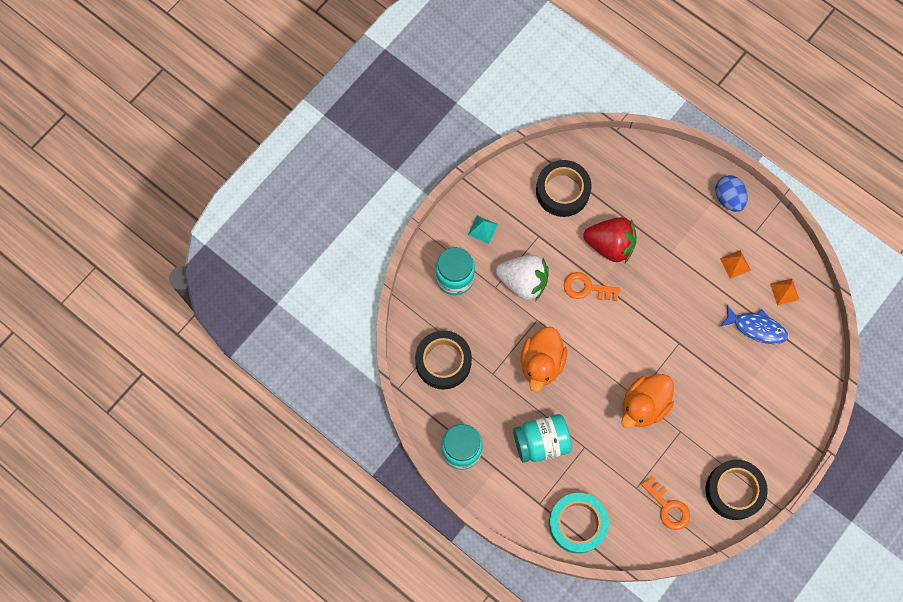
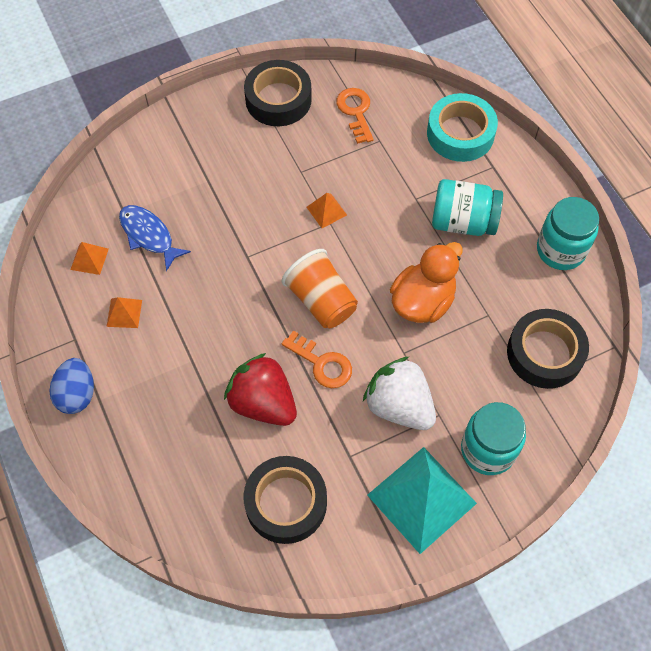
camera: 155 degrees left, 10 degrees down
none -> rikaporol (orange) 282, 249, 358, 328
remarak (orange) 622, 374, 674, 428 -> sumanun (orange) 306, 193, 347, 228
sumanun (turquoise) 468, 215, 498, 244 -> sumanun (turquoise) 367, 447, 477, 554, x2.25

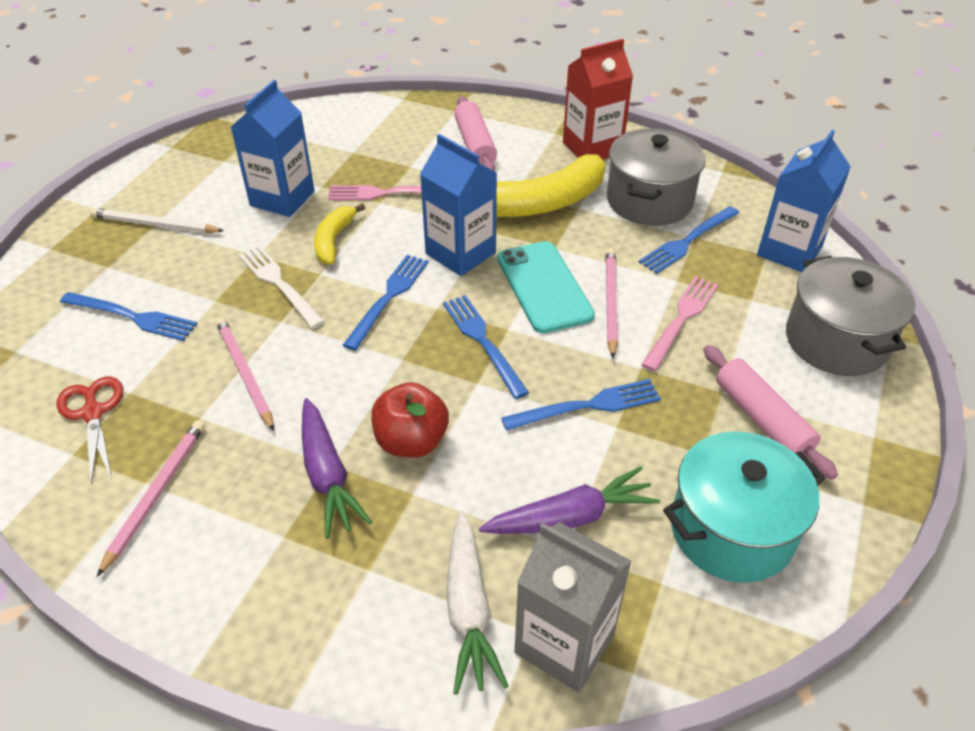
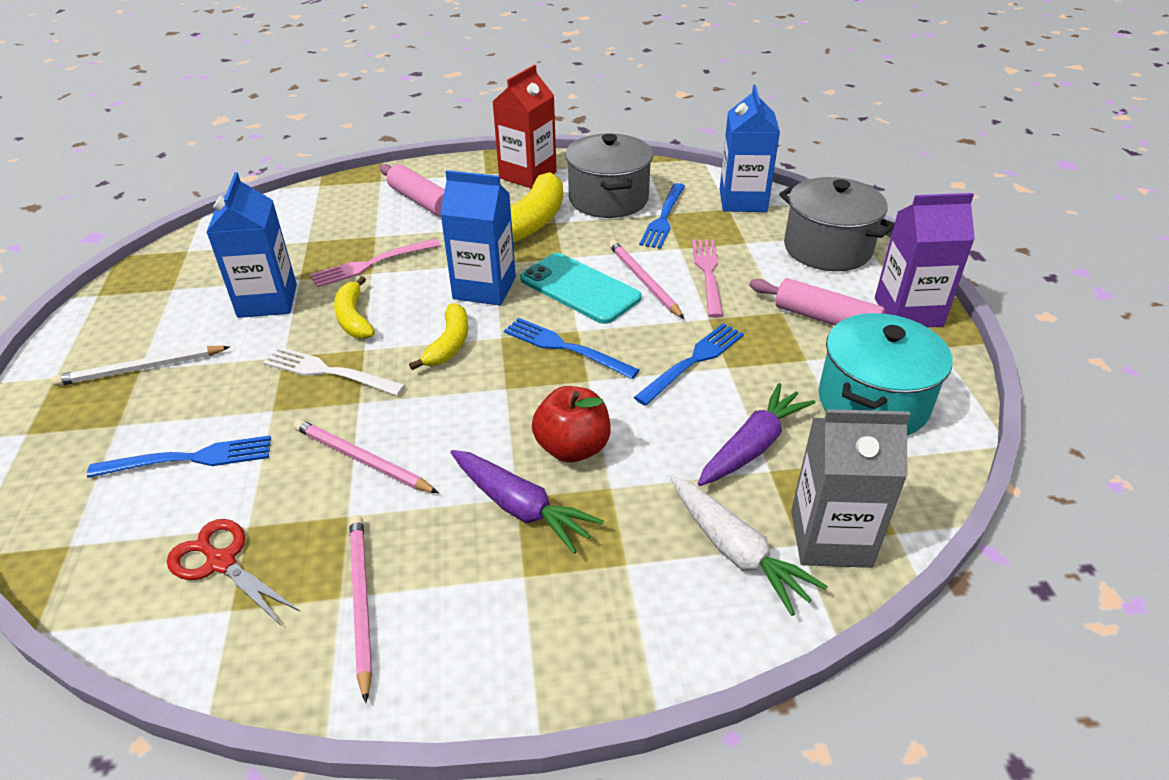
camera: 30 degrees left, 5 degrees down
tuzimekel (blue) 343, 255, 429, 351 -> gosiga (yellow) 409, 303, 468, 370
none -> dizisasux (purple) 875, 193, 975, 327

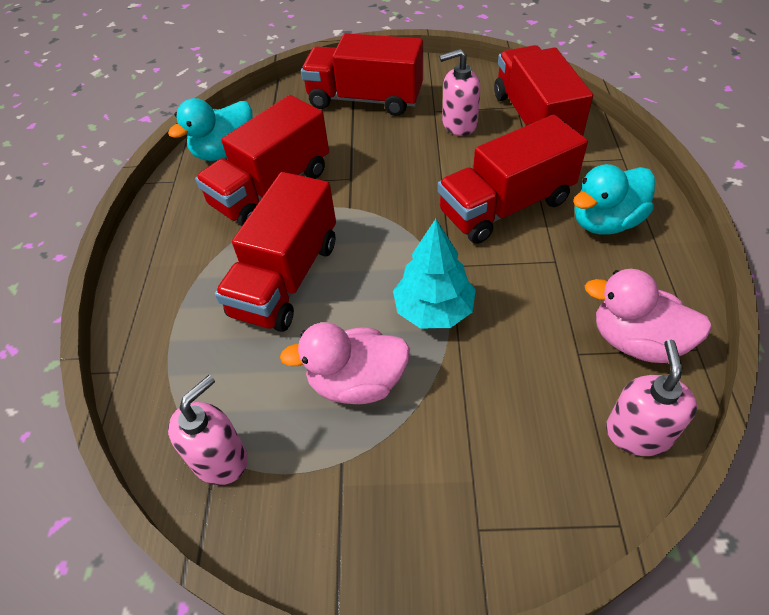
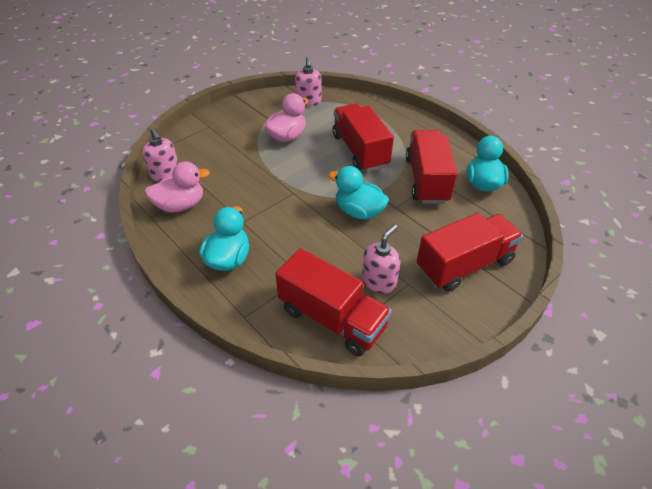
camera: 135 degrees right, 5 degrees down
none -> remarak (turquoise) 328, 166, 389, 220
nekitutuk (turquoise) 393, 219, 476, 329 -> none
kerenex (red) 438, 115, 588, 244 -> none

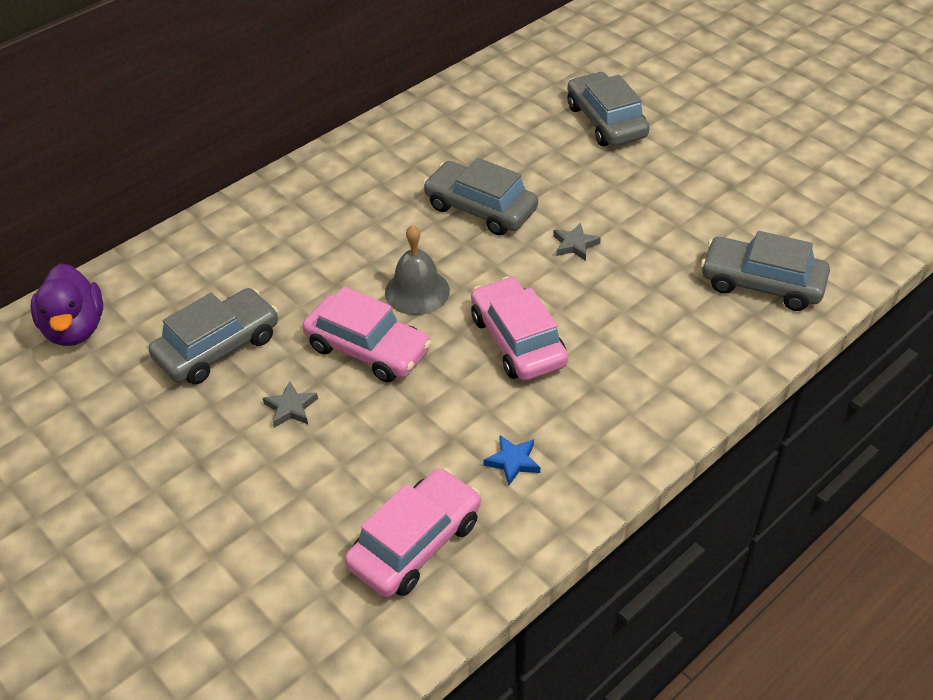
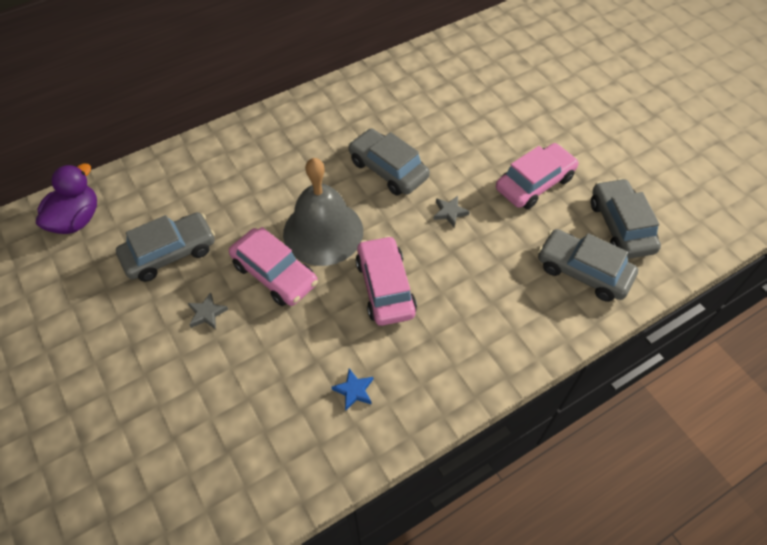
camera: 10 degrees right, 10 degrees up
remarak (purple) 31, 264, 103, 346 -> remarak (purple) 36, 163, 97, 234, 150 degrees counterclockwise
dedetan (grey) 385, 225, 450, 315 -> dedetan (grey) 283, 158, 363, 266, x1.65
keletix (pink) 344, 468, 481, 597 -> keletix (pink) 496, 143, 579, 209, move
keletix (grey) 567, 72, 650, 146 -> keletix (grey) 591, 178, 661, 259, move

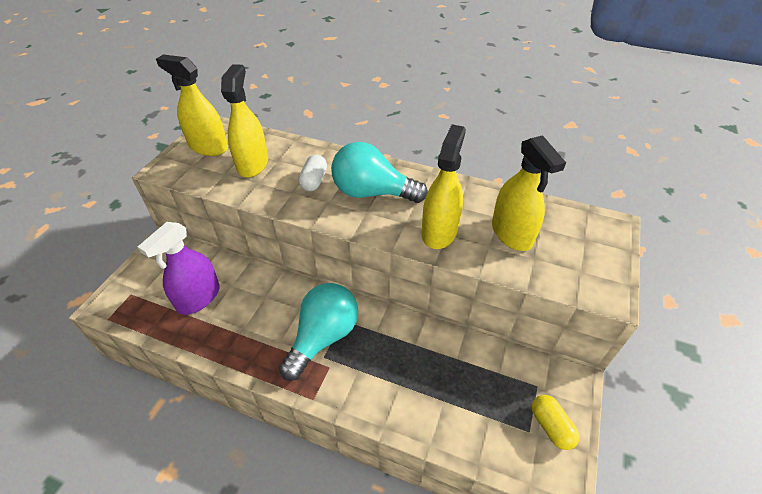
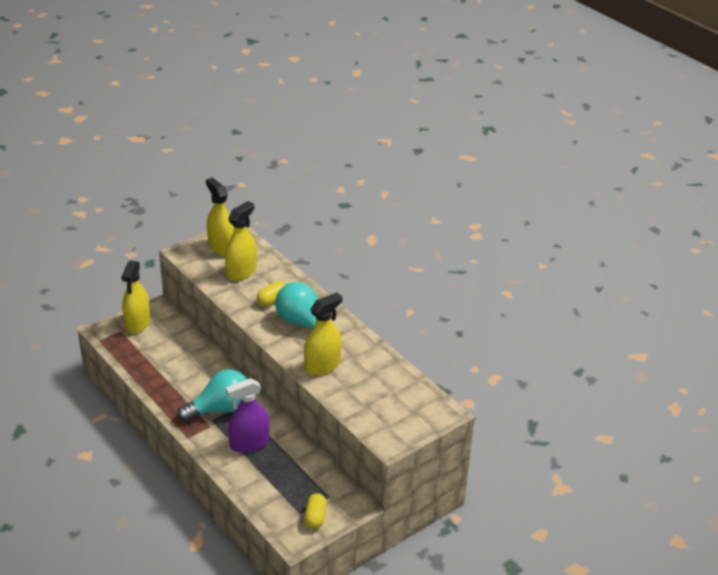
camera: 30 degrees right, 10 degrees down
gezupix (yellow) 492, 135, 566, 251 -> gezupix (yellow) 122, 260, 150, 334, move
gezupix (purple) 138, 222, 220, 315 -> gezupix (purple) 226, 378, 270, 453, move
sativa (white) 298, 155, 327, 191 -> sativa (yellow) 257, 281, 285, 306

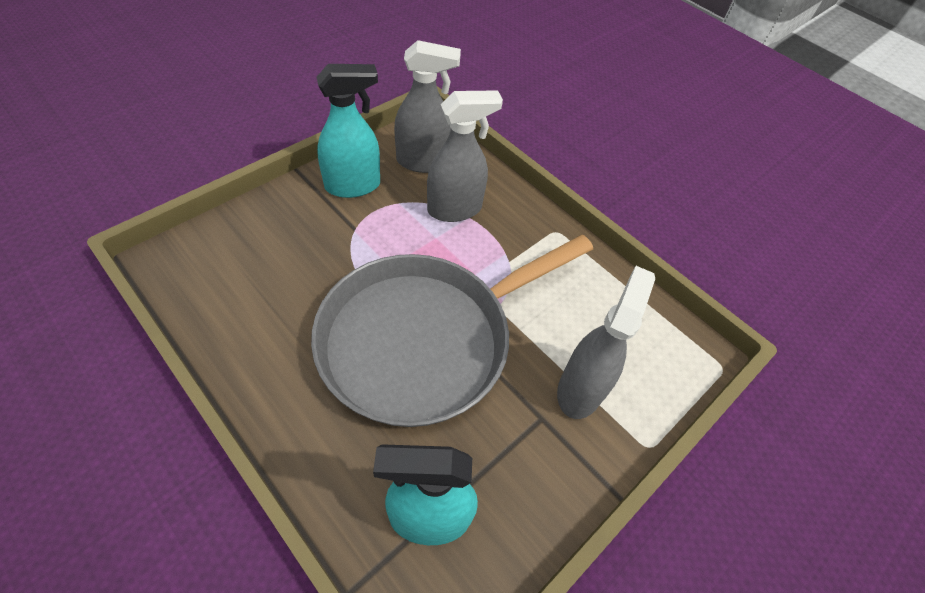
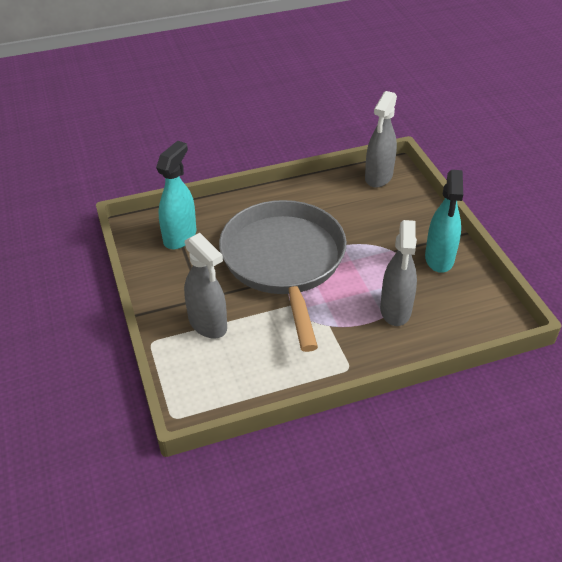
camera: 120 degrees right, 10 degrees down
gezupix (grey) 394, 40, 461, 173 -> gezupix (grey) 365, 91, 397, 188, move

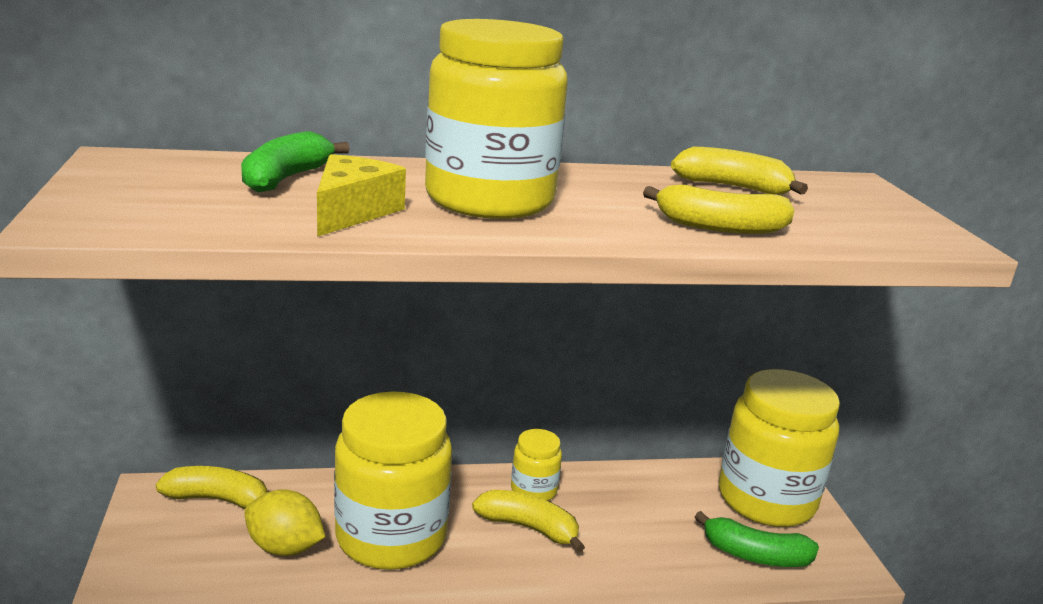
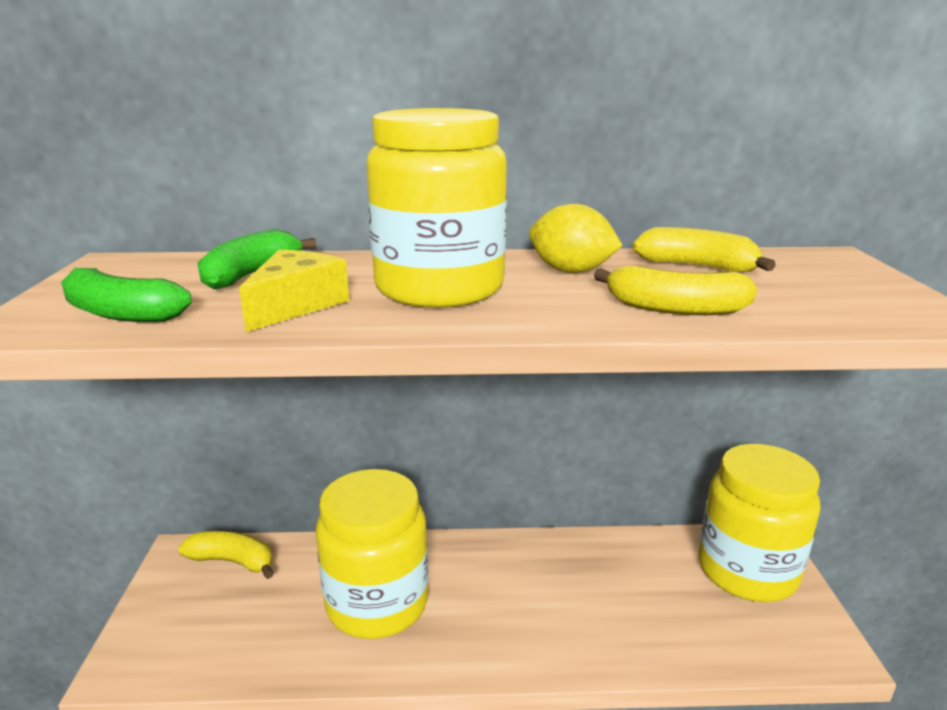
camera: 10 degrees right, 0 degrees up
gosiga (green) 695, 511, 819, 567 -> gosiga (green) 61, 268, 192, 322, move
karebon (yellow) 245, 489, 325, 556 -> karebon (yellow) 529, 204, 623, 273, move
gosiga (yellow) 472, 490, 585, 553 -> none
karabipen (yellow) 511, 429, 562, 501 -> none

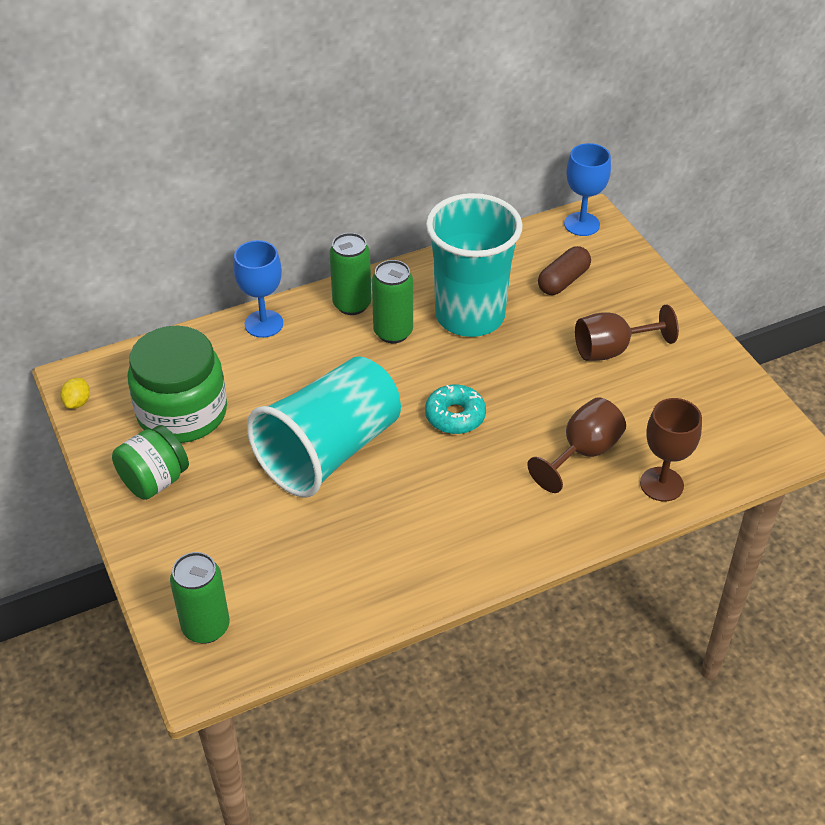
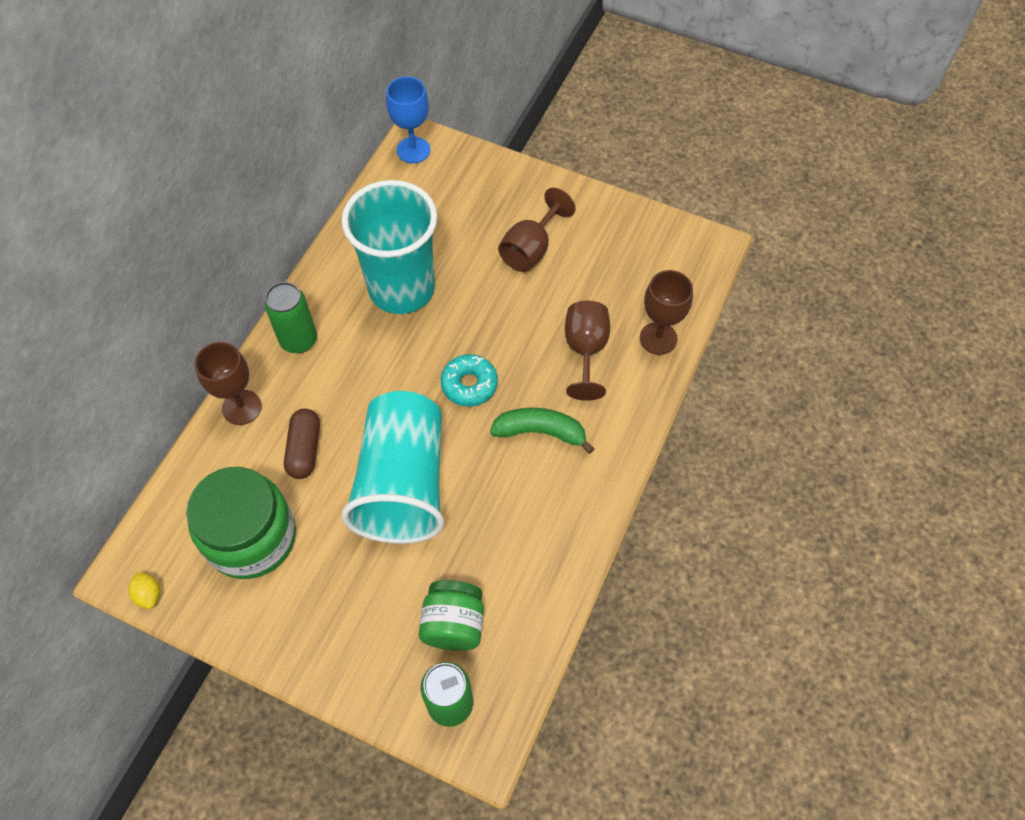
camera: 40 degrees left, 15 degrees up
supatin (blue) 234, 240, 283, 338 -> supatin (brown) 195, 342, 262, 425
sativa (brown) 538, 246, 591, 295 -> sativa (brown) 284, 409, 320, 479, move
karabipen (green) 112, 425, 189, 500 -> karabipen (green) 419, 580, 484, 651, move
none -> gosiga (green) 490, 408, 594, 454
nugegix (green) 372, 260, 413, 343 -> none

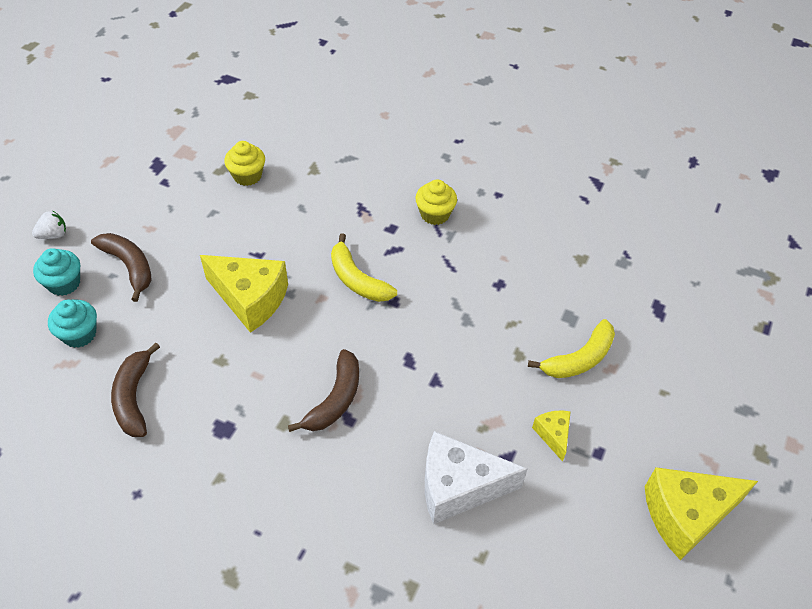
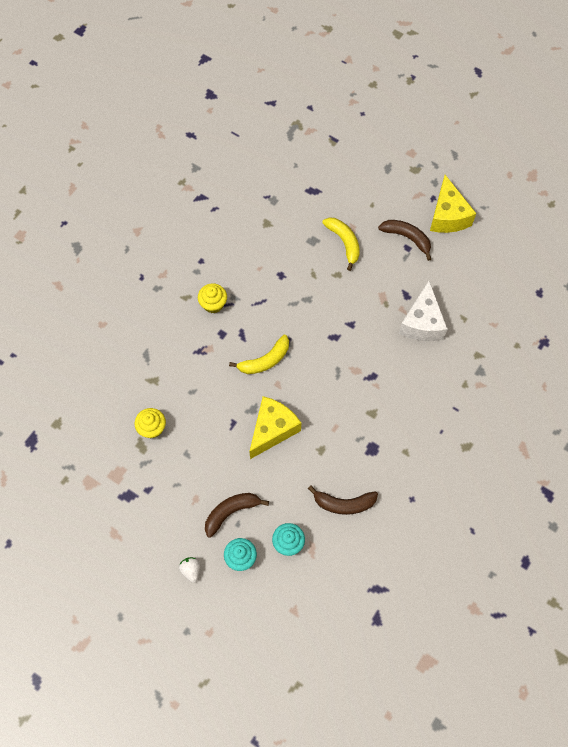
camera: 80 degrees left, 15 degrees up
gosiga (brown) 288, 349, 359, 432 -> gosiga (brown) 378, 220, 431, 261, move
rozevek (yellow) 532, 411, 571, 462 -> none

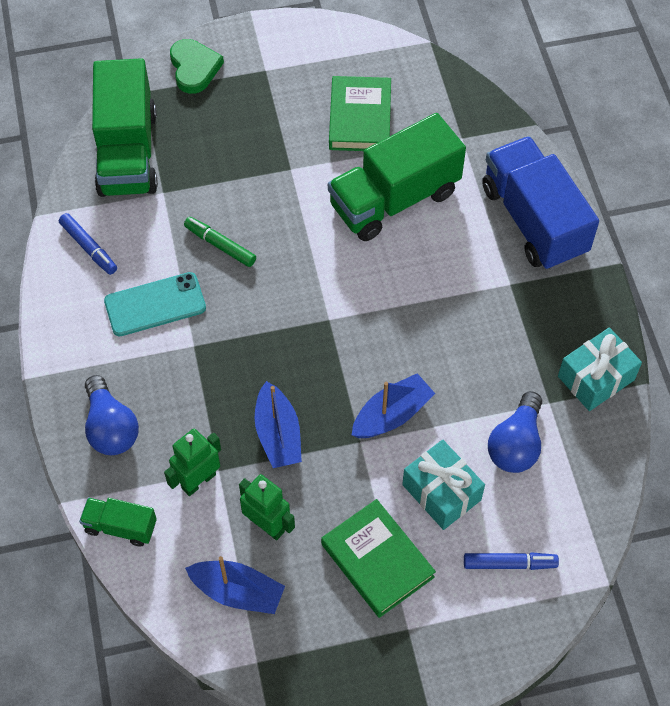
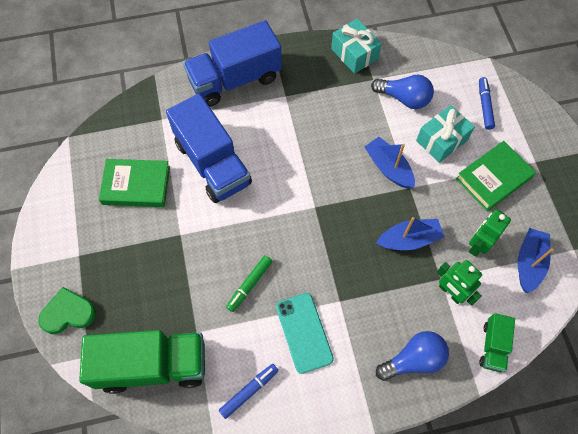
camera: 90 degrees left, 5 degrees up
kerenex (green) 328, 113, 466, 241 -> kerenex (blue) 166, 93, 252, 203

